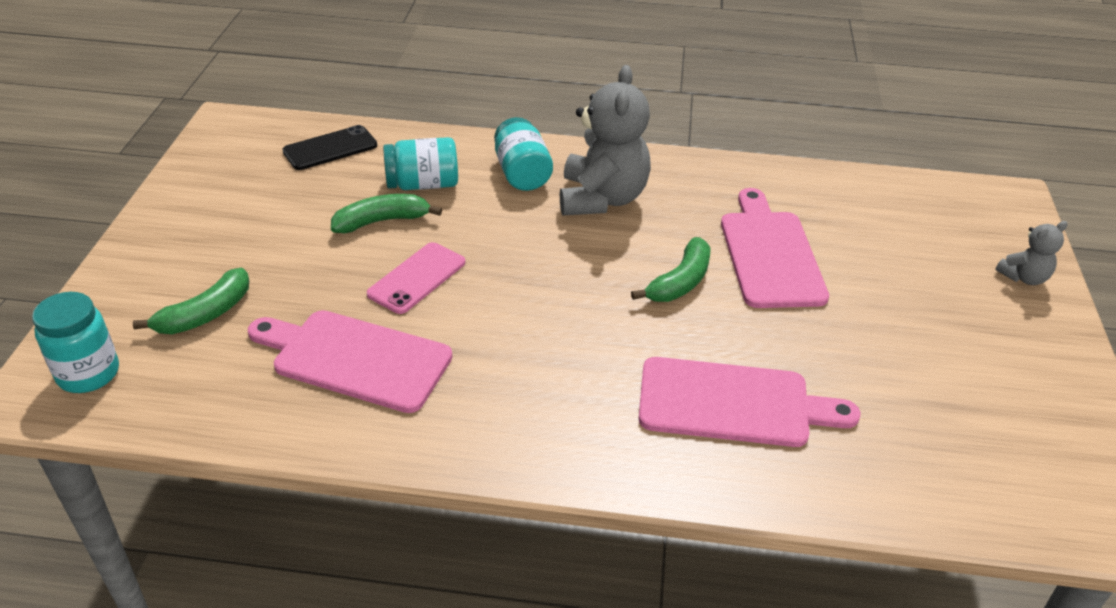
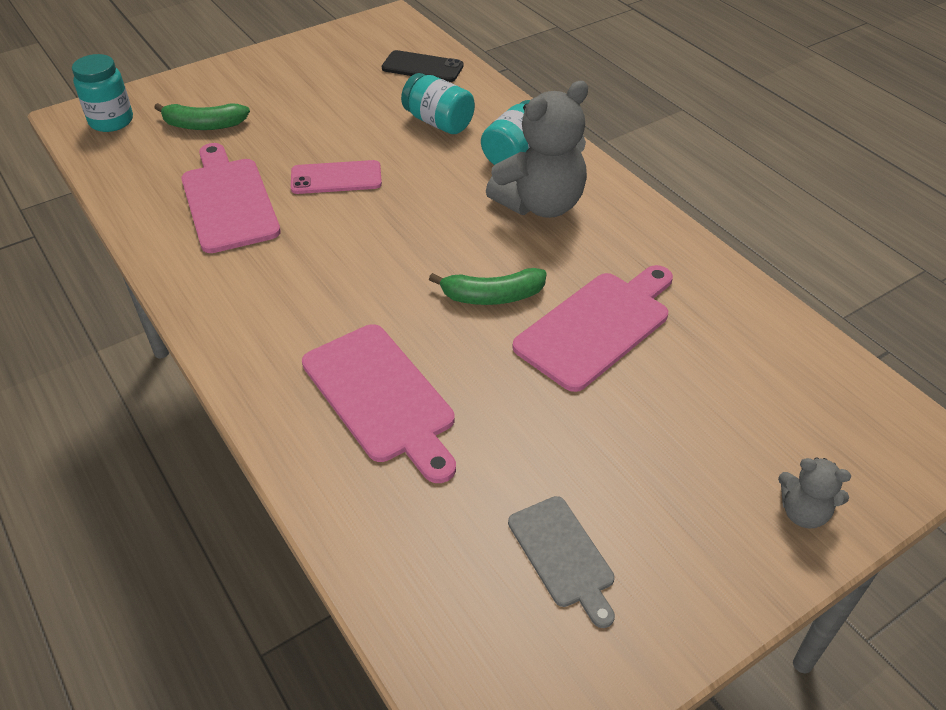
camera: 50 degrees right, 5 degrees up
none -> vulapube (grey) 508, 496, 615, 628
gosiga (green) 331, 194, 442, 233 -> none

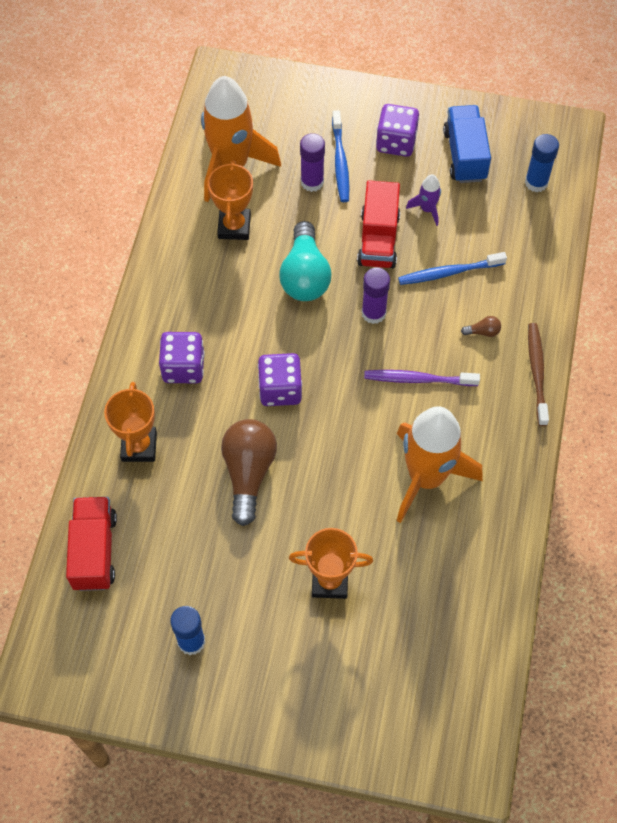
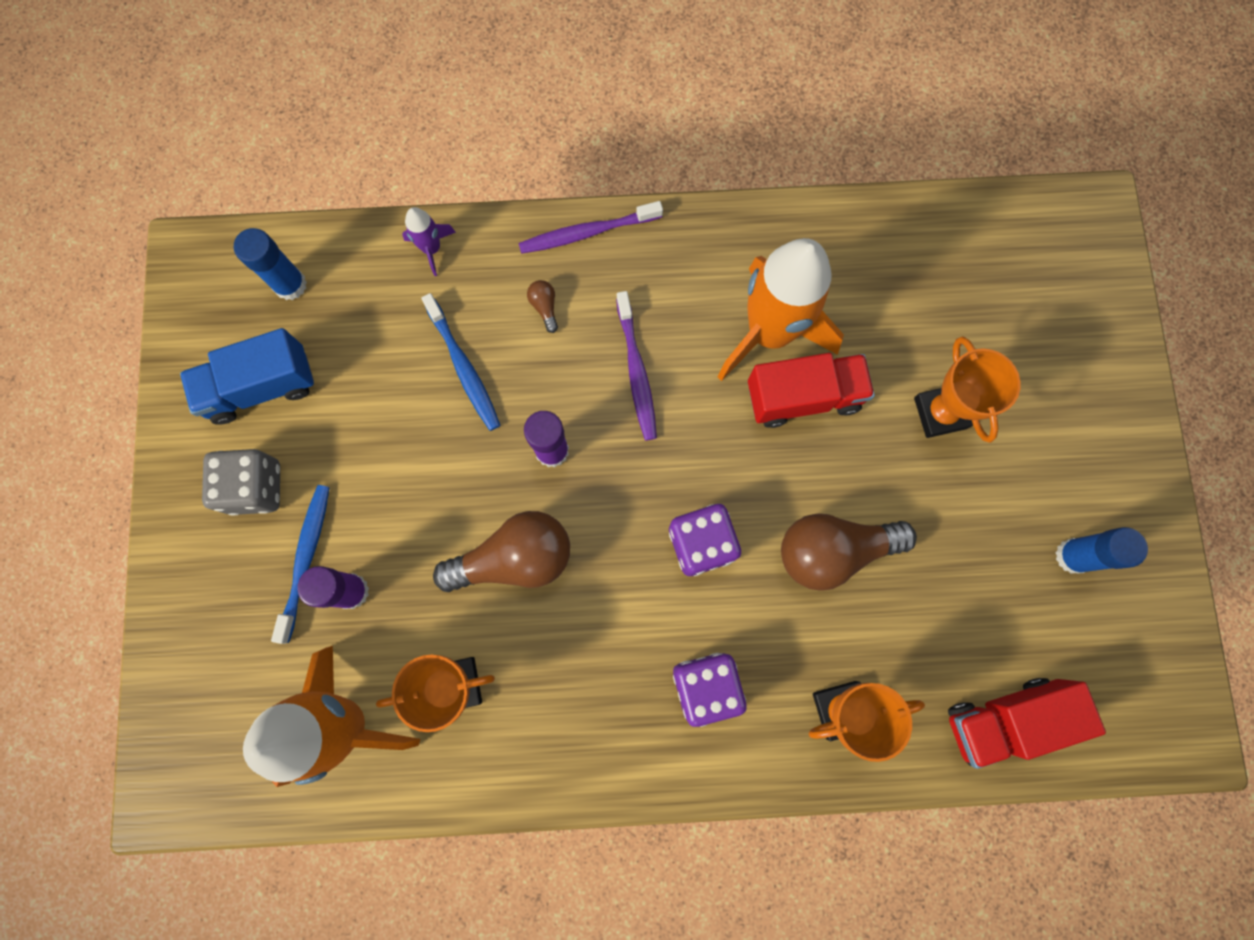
camera: 105 degrees left, 15 degrees up
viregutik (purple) 376, 104, 419, 157 -> viregutik (grey) 202, 449, 280, 515
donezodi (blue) 332, 110, 350, 202 -> donezodi (blue) 271, 485, 330, 644, 60 degrees counterclockwise
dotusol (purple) 406, 174, 441, 226 -> dotusol (purple) 402, 207, 456, 276, move
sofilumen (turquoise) 279, 221, 331, 301 -> sofilumen (brown) 433, 511, 570, 592
donezodi (brown) 528, 323, 549, 426 -> donezodi (purple) 519, 201, 663, 254
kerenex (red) 357, 180, 400, 268 -> kerenex (red) 748, 353, 875, 428, move

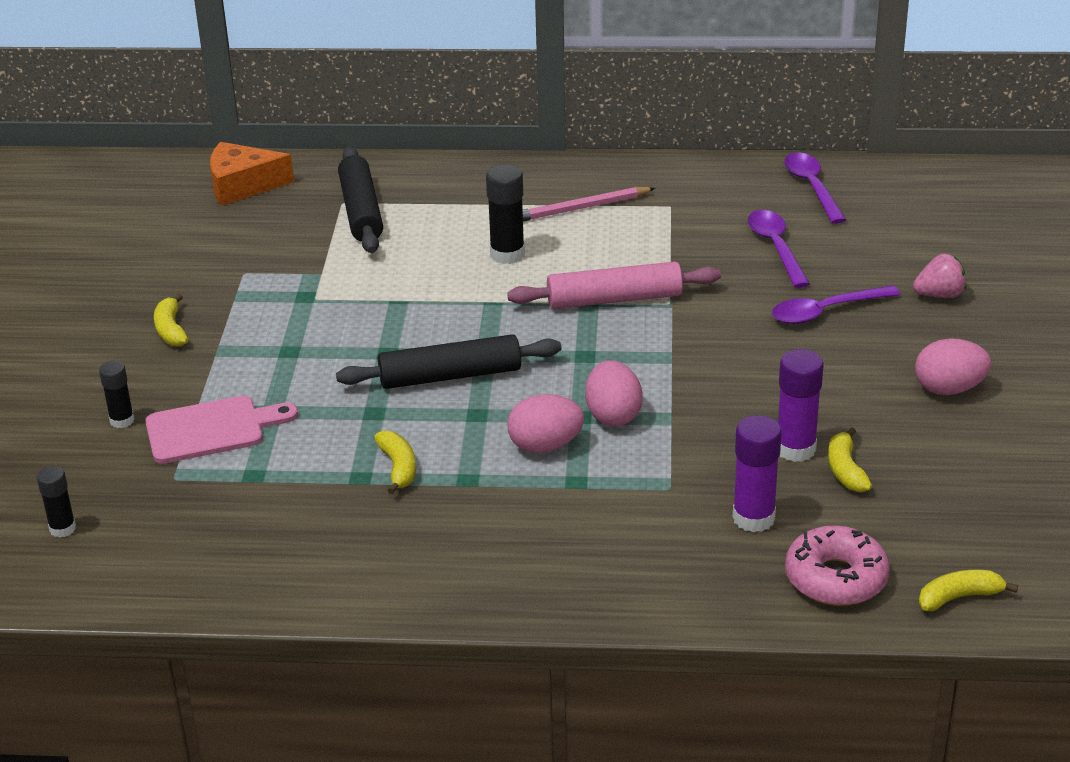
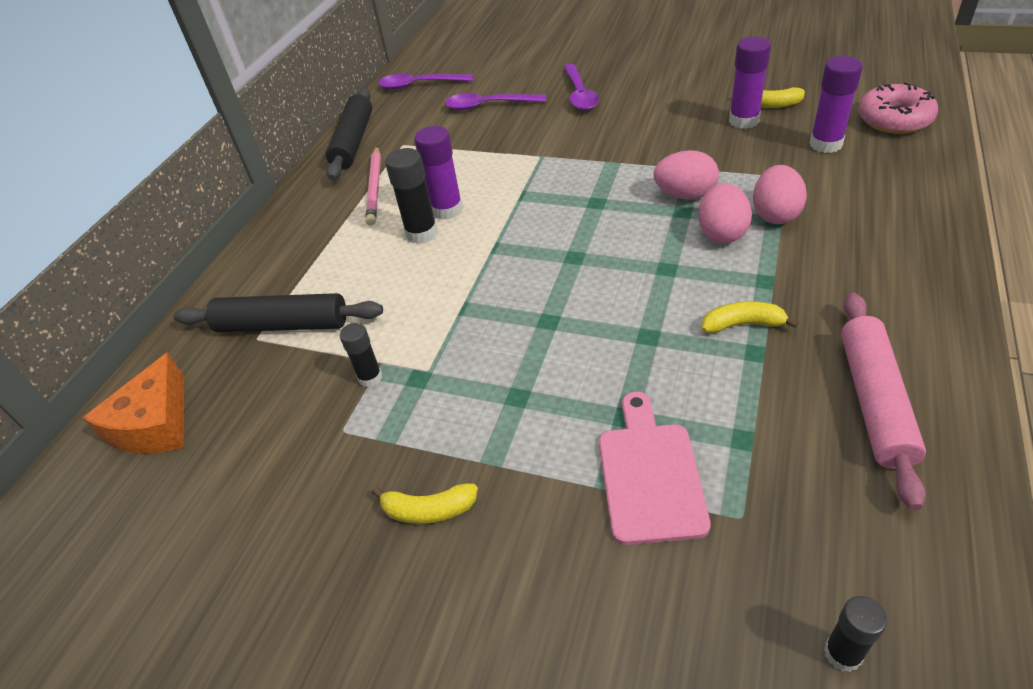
camera: 70 degrees left, 10 degrees up
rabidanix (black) 336, 334, 561, 389 -> rabidanix (black) 326, 88, 372, 180, move
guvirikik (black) 99, 361, 135, 428 -> guvirikik (black) 340, 323, 382, 387, move
none -> guvirikik (purple) 414, 126, 463, 220
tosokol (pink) 915, 338, 991, 395 -> tosokol (pink) 753, 165, 807, 224, move
rabidanix (pink) 507, 262, 721, 309 -> rabidanix (pink) 841, 293, 926, 510, move
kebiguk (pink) 913, 254, 966, 298 -> none
gosiga (yellow) 919, 570, 1018, 611 -> none

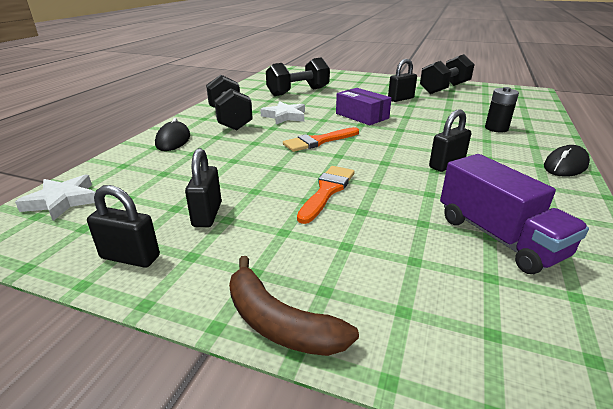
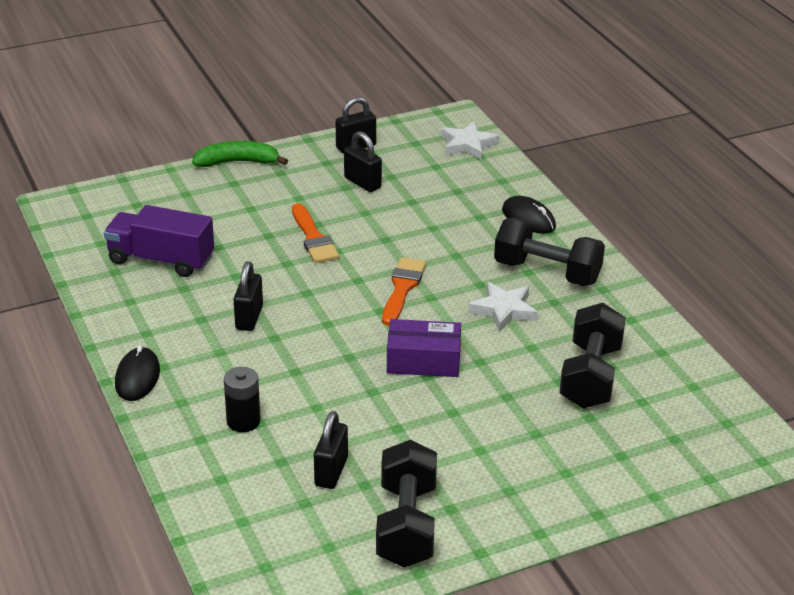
camera: 135 degrees right, 5 degrees up
gosiga (brown) 229, 256, 359, 356 -> gosiga (green) 192, 141, 288, 167
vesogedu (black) 388, 59, 417, 102 -> vesogedu (black) 314, 411, 348, 489, move

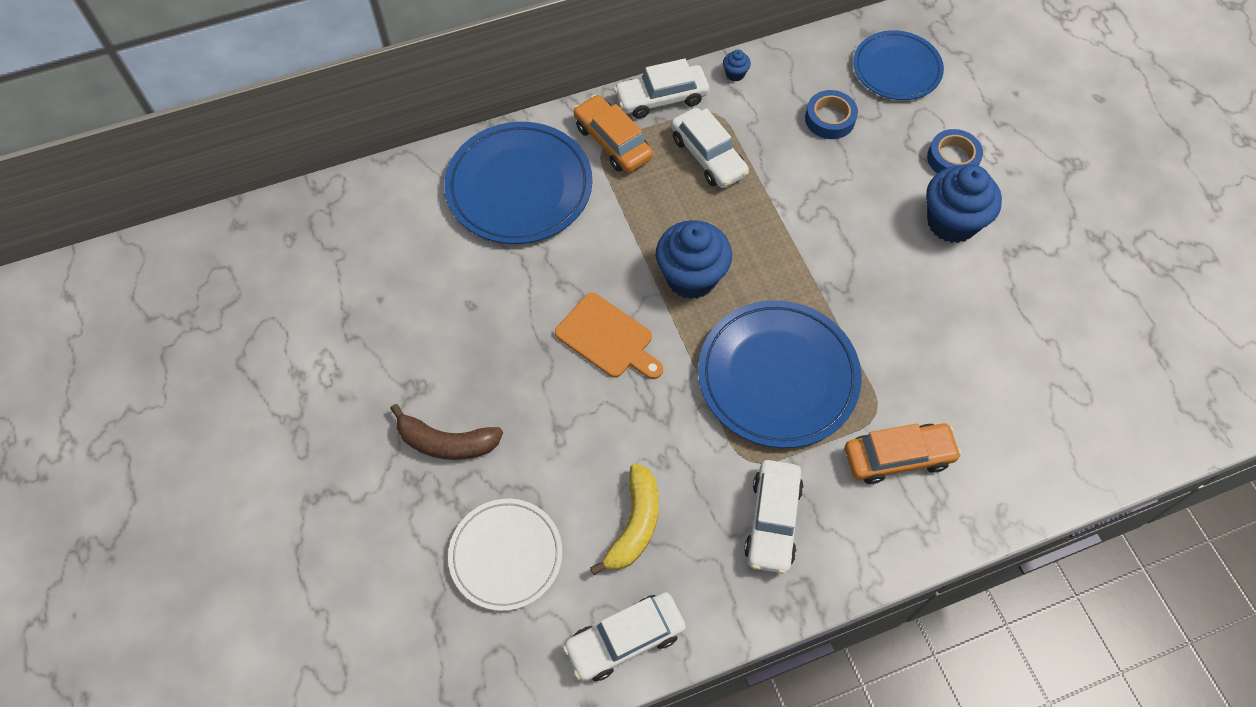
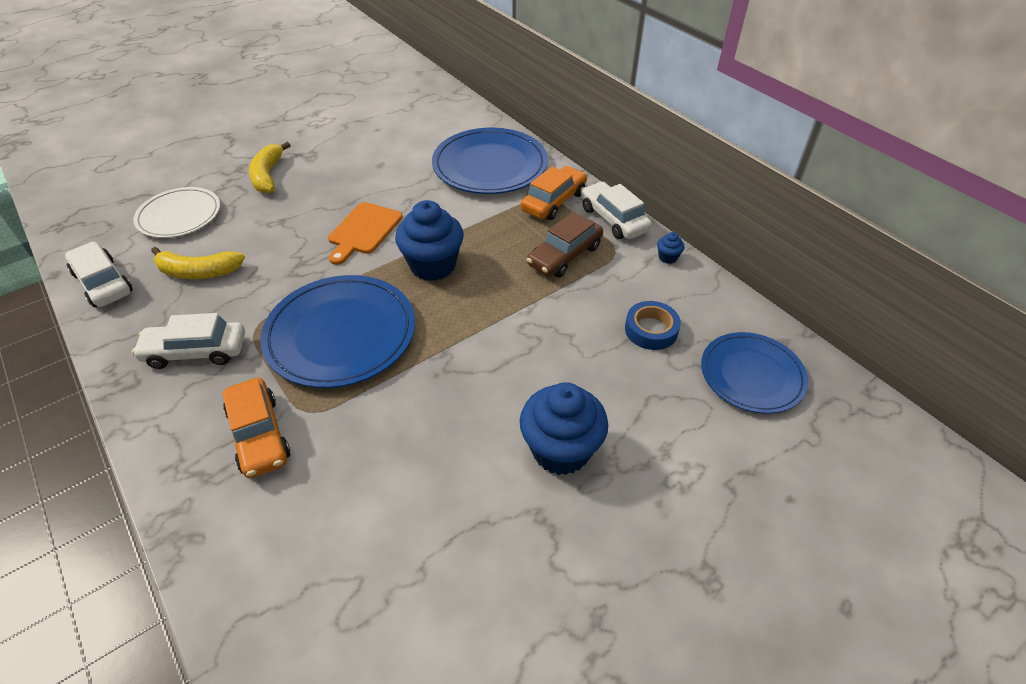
camera: 75 degrees right, 15 degrees down
gosiga (brown) 390, 404, 503, 460 -> gosiga (yellow) 249, 142, 291, 194
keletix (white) 671, 108, 749, 188 -> keletix (brown) 527, 212, 603, 277
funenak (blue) 927, 129, 983, 174 -> none

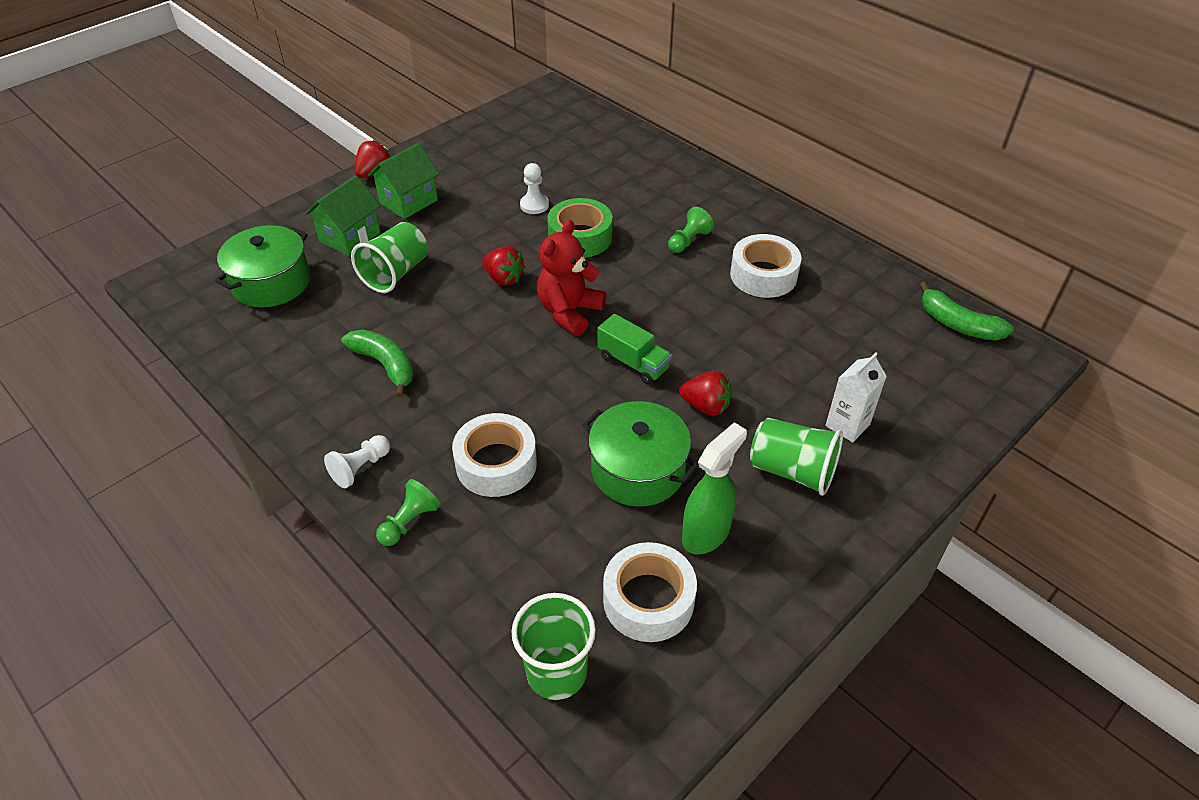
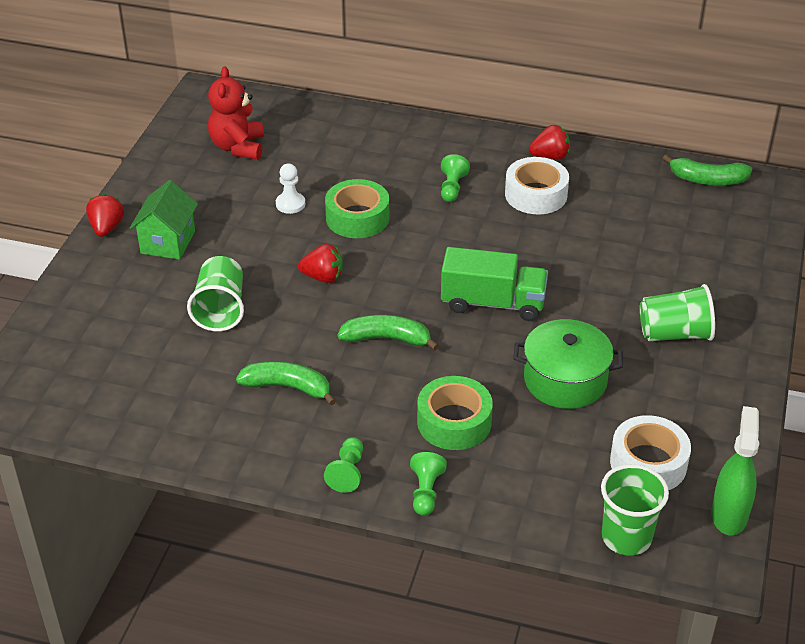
camera: 30 degrees left, 5 degrees down
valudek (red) 537, 220, 607, 336 -> valudek (red) 208, 67, 264, 160, move
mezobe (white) 324, 435, 390, 488 -> mezobe (green) 324, 437, 363, 493
none -> gosiga (green) 338, 315, 439, 350
funenak (white) 452, 413, 537, 497 -> funenak (green) 417, 376, 493, 450
kerenex (green) 597, 314, 672, 385 -> kerenex (green) 441, 247, 548, 321, x1.50
kebiguk (red) 679, 371, 731, 416 -> kebiguk (red) 529, 125, 570, 160, move
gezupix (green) 682, 422, 747, 554 -> gezupix (green) 711, 406, 759, 535, move
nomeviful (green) 215, 225, 310, 307 -> none
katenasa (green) 305, 175, 381, 256 -> none
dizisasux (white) 825, 353, 887, 443 -> none

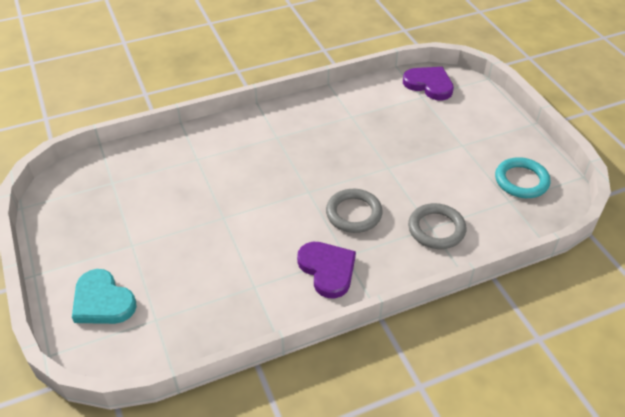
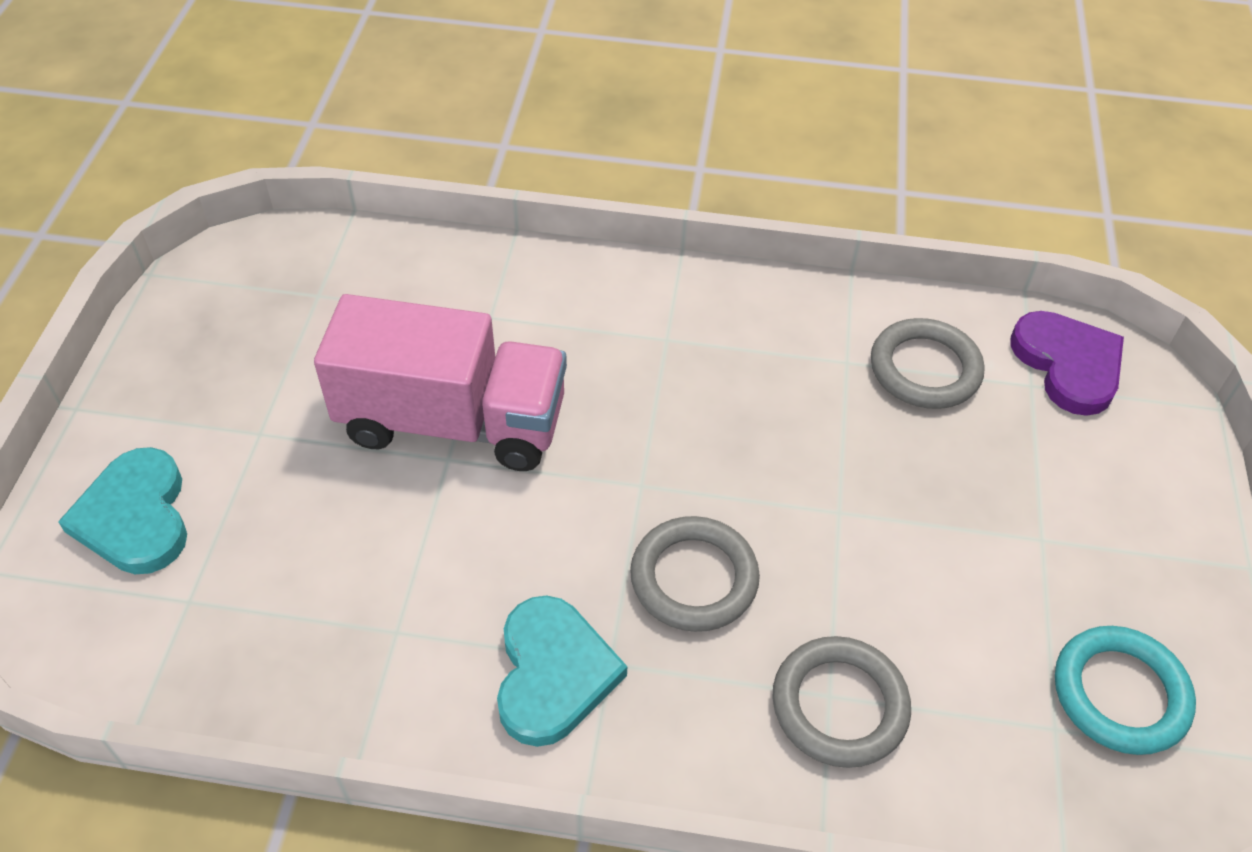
camera: 30 degrees right, 5 degrees up
none -> kerenex (pink) 314, 294, 567, 471
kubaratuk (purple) 297, 242, 356, 298 -> kubaratuk (turquoise) 497, 595, 627, 747
none -> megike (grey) 871, 318, 984, 409

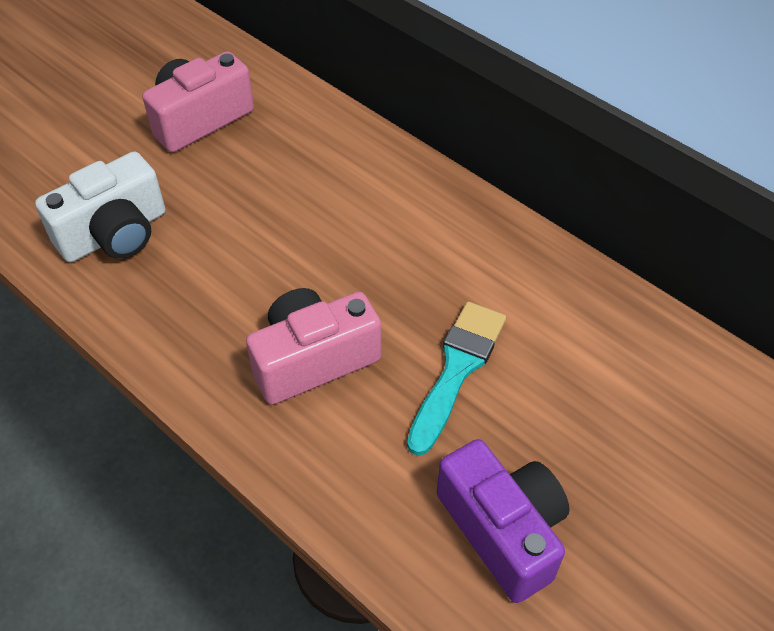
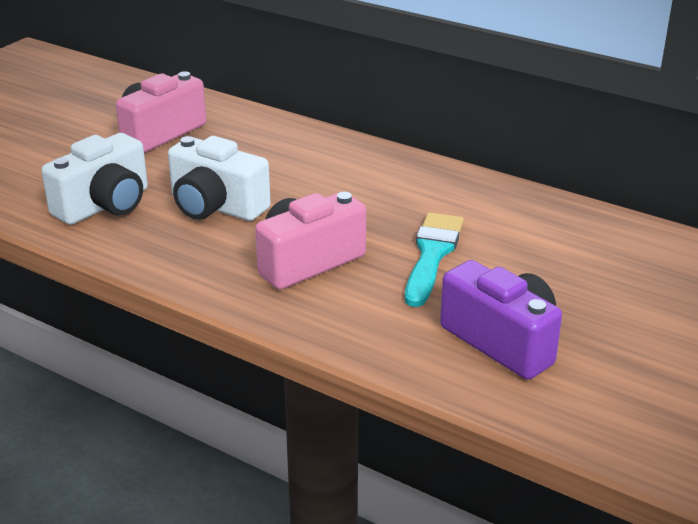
camera: 10 degrees left, 20 degrees down
none -> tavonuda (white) 168, 136, 271, 221

